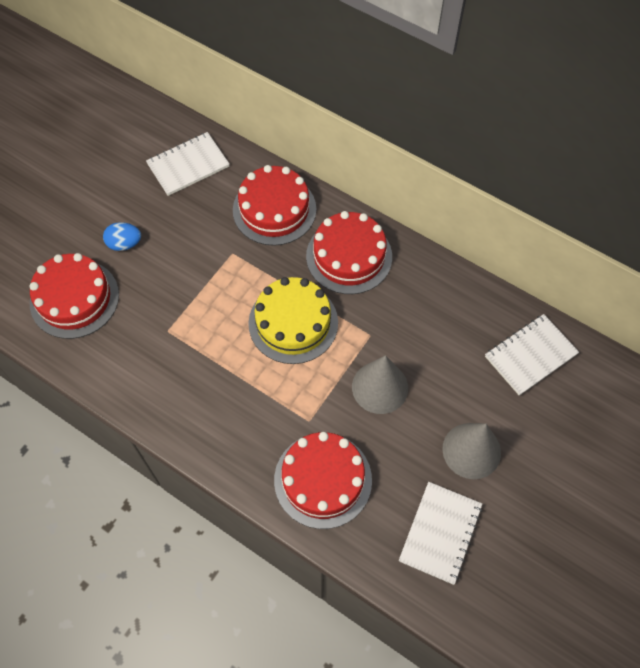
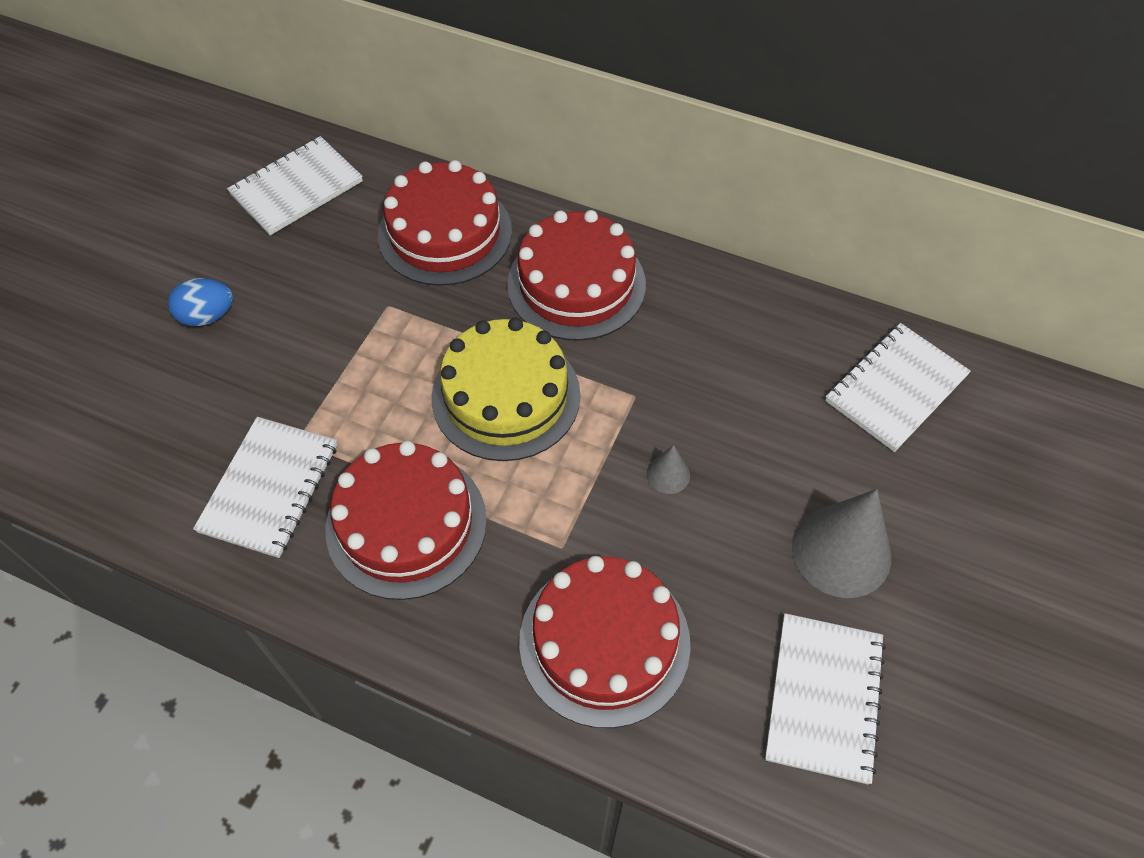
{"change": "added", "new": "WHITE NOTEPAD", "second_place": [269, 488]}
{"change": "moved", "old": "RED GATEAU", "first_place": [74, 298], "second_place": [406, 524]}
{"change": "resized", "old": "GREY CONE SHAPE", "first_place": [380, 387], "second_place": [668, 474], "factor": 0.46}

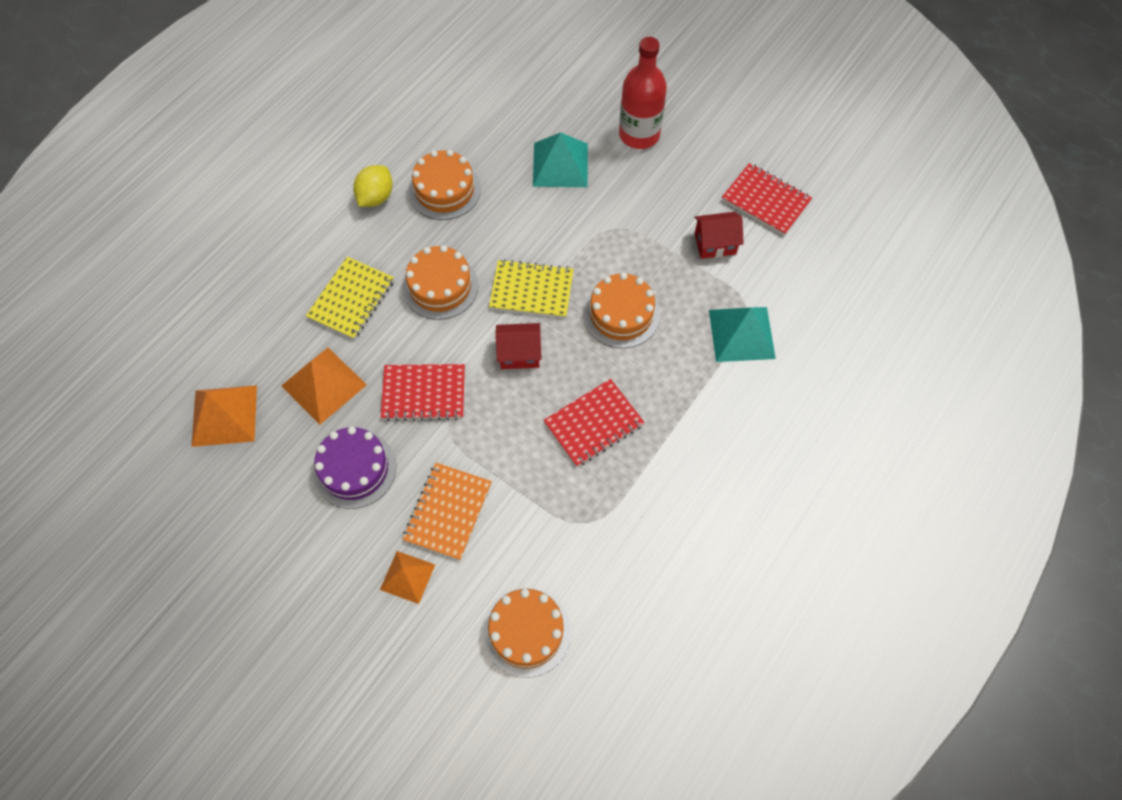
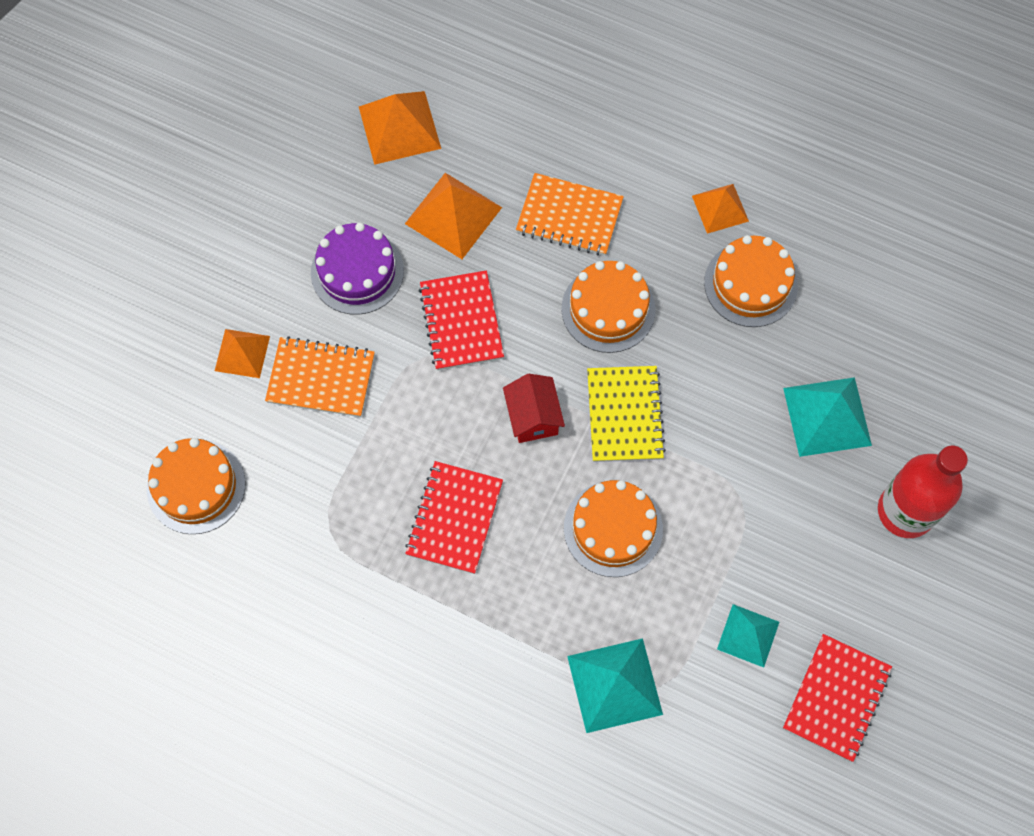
{"change": "turned", "old": "RED NOTEPAD", "first_place": [593, 424], "second_place": [454, 518], "degrees": 60}
{"change": "recoloured", "old": "BRIGHT YELLOW NOTEPAD", "new": "ORANGE-COLOURED NOTEPAD", "first_place": [351, 299], "second_place": [569, 216]}
{"change": "replaced", "old": "BRIGHT YELLOW LEMON", "new": "ORANGE-COLOURED PYRAMID SHAPE", "first_place": [376, 197], "second_place": [720, 208]}
{"change": "replaced", "old": "RED HOUSE", "new": "TURQUOISE PYRAMID SHAPE", "first_place": [715, 243], "second_place": [748, 635]}

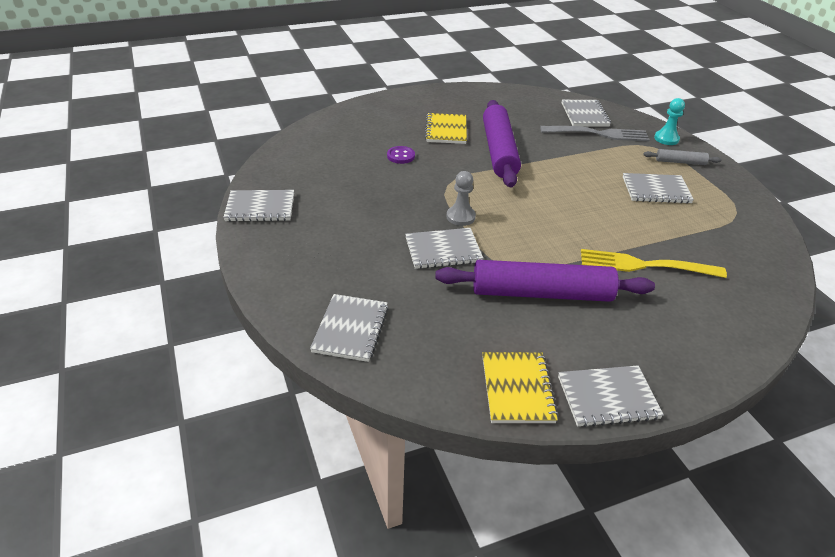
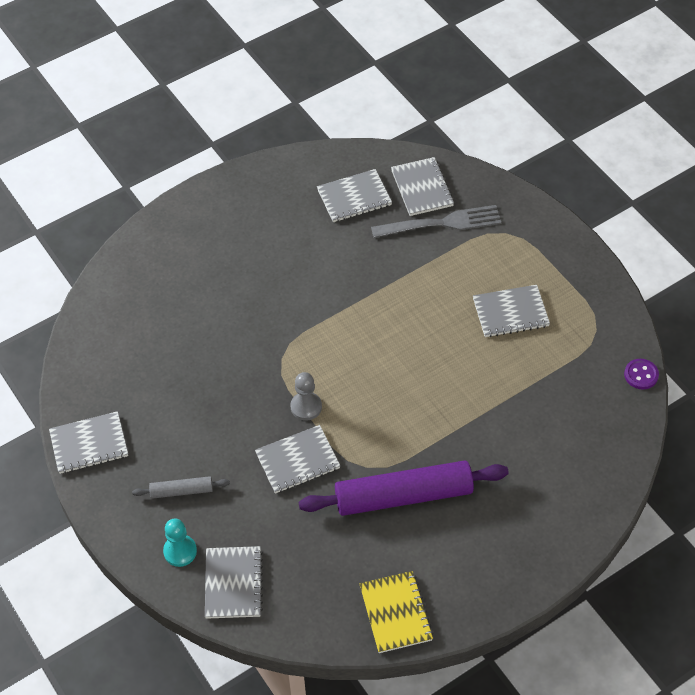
{"change": "moved", "old": "GREY DOUGH ROLLER", "first_place": [680, 162], "second_place": [181, 491]}
{"change": "moved", "old": "TURQUOISE CHESS PAWN", "first_place": [666, 139], "second_place": [180, 551]}
{"change": "moved", "old": "GREY NOTEPAD", "first_place": [607, 397], "second_place": [354, 197]}
{"change": "moved", "old": "ROYAL PURPLE SHIRT BUTTON", "first_place": [401, 156], "second_place": [641, 375]}
{"change": "removed", "old": "BRIGHT YELLOW NOTEPAD", "first_place": [446, 130]}
{"change": "removed", "old": "ROYAL PURPLE DOUGH ROLLER", "first_place": [499, 151]}
{"change": "removed", "old": "BRIGHT YELLOW FORK", "first_place": [645, 265]}

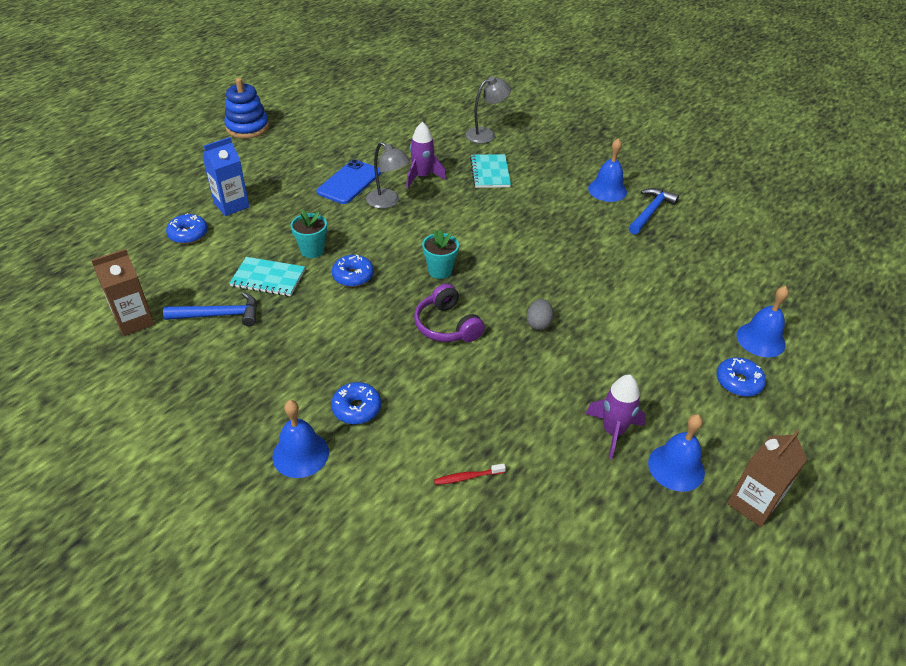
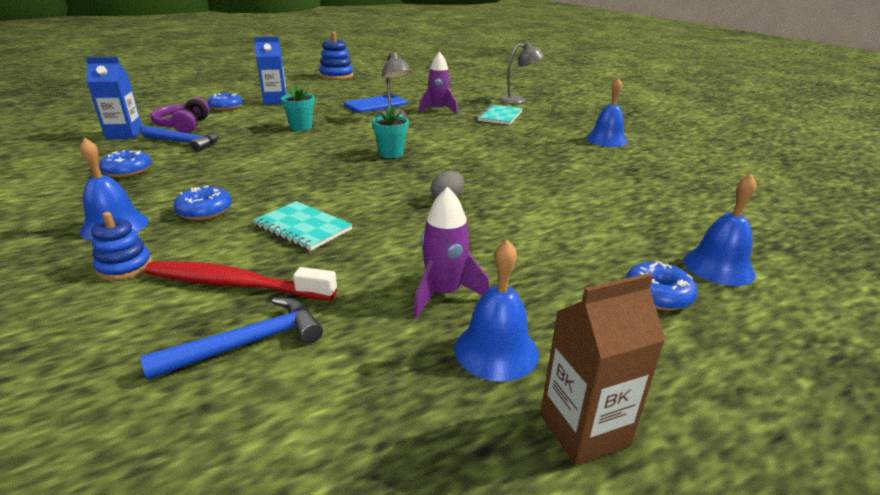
{"change": "recoloured", "old": "DARK BROWN JUICE CARTON", "new": "ROYAL BLUE JUICE CARTON", "first_place": [134, 321], "second_place": [124, 134]}
{"change": "added", "new": "ROYAL BLUE STACKING TOY", "second_place": [125, 267]}
{"change": "moved", "old": "ROYAL BLUE DONUT", "first_place": [353, 276], "second_place": [128, 171]}
{"change": "moved", "old": "ROYAL BLUE CARPENTER'S HAMMER", "first_place": [650, 212], "second_place": [248, 343]}
{"change": "resized", "old": "RED TOOTHBRUSH", "first_place": [467, 477], "second_place": [235, 284], "factor": 2.2}
{"change": "moved", "old": "ROYAL PURPLE HEADSET", "first_place": [447, 325], "second_place": [183, 126]}
{"change": "moved", "old": "TURQUOISE NOTEPAD", "first_place": [268, 278], "second_place": [303, 227]}

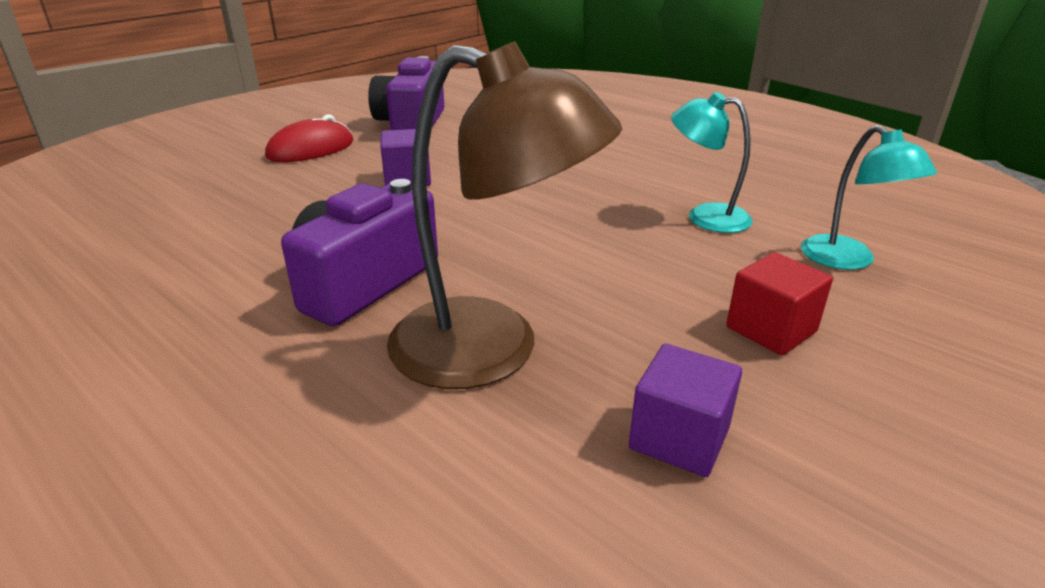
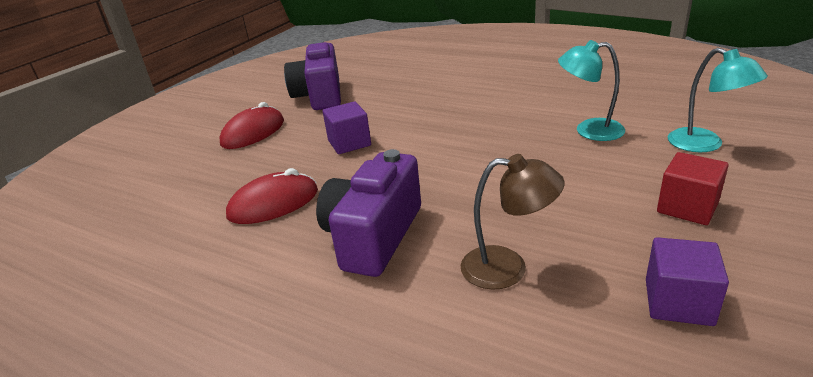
{"change": "added", "new": "RED PC MOUSE", "second_place": [273, 203]}
{"change": "resized", "old": "DARK BROWN READING LAMP", "first_place": [492, 351], "second_place": [508, 268], "factor": 0.57}

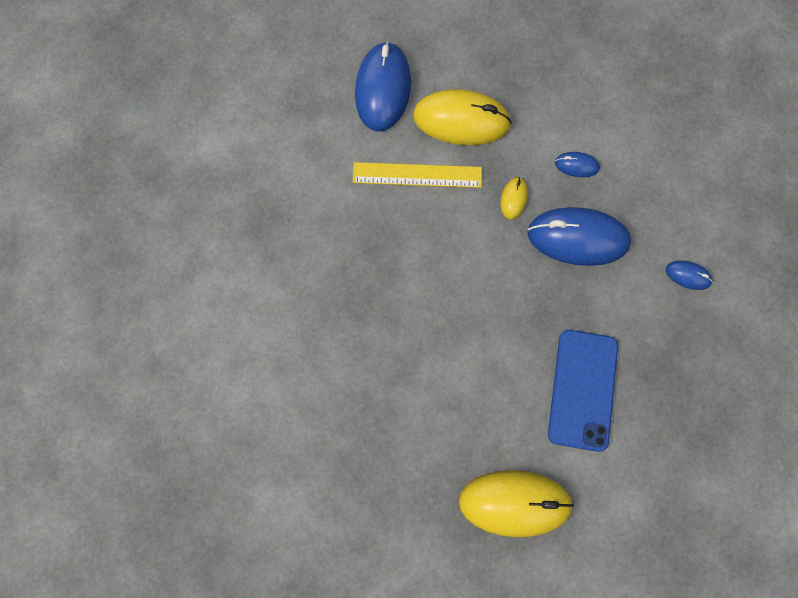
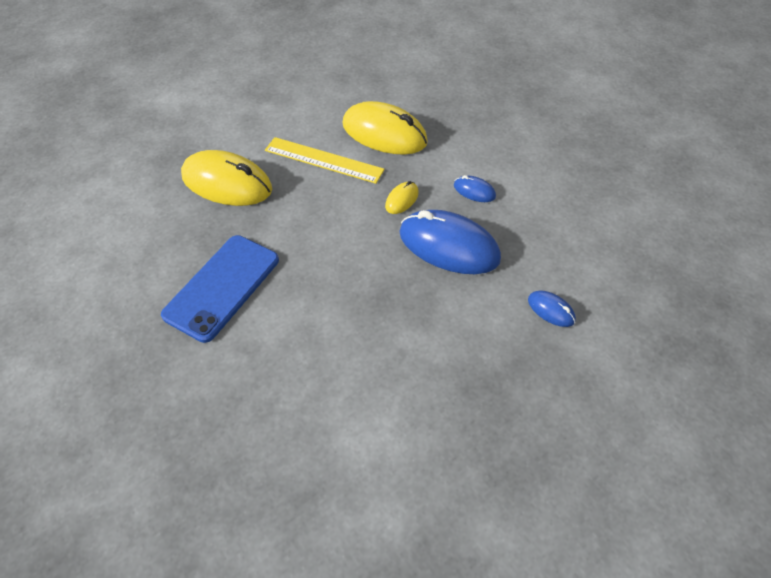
{"change": "moved", "old": "ROYAL BLUE SMARTPHONE", "first_place": [582, 389], "second_place": [222, 287]}
{"change": "moved", "old": "BRIGHT YELLOW PC MOUSE", "first_place": [514, 503], "second_place": [227, 183]}
{"change": "removed", "old": "ROYAL BLUE PC MOUSE", "first_place": [383, 89]}

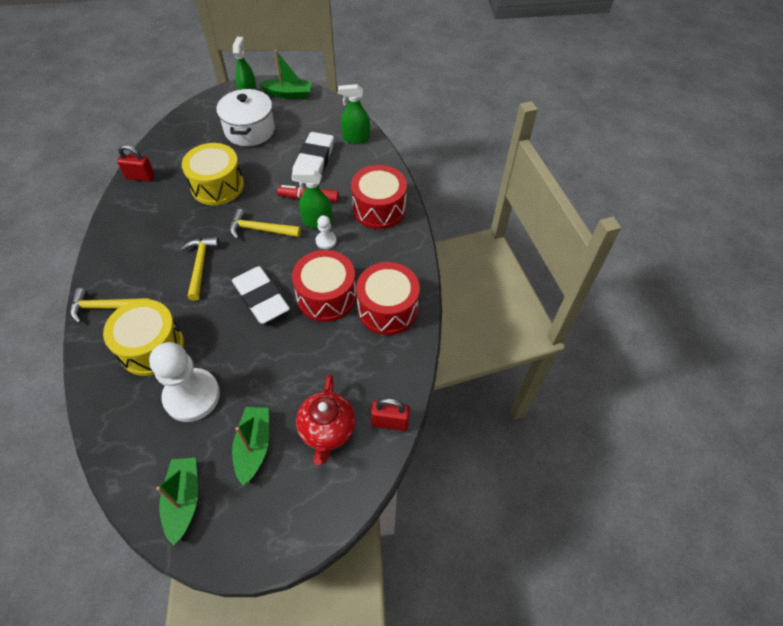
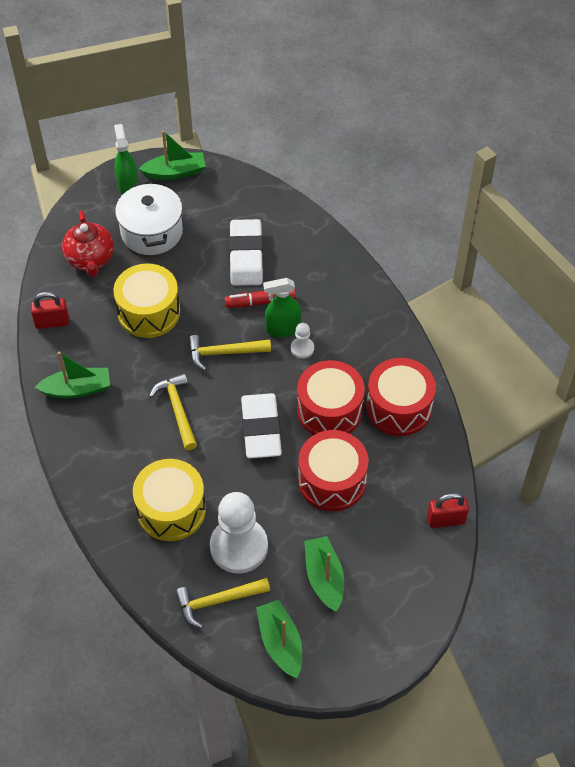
{"change": "added", "new": "EMERALD BOAT", "second_place": [77, 389]}
{"change": "moved", "old": "RED TEA POT", "first_place": [327, 430], "second_place": [90, 259]}
{"change": "moved", "old": "BRIGHT YELLOW CARPENTER'S HAMMER", "first_place": [106, 307], "second_place": [217, 601]}
{"change": "turned", "old": "WHITE ERASER", "first_place": [261, 298], "second_place": [261, 429], "degrees": 45}
{"change": "moved", "old": "RED DRUM", "first_place": [379, 208], "second_place": [332, 481]}
{"change": "removed", "old": "EMERALD SPRAYER", "first_place": [356, 138]}

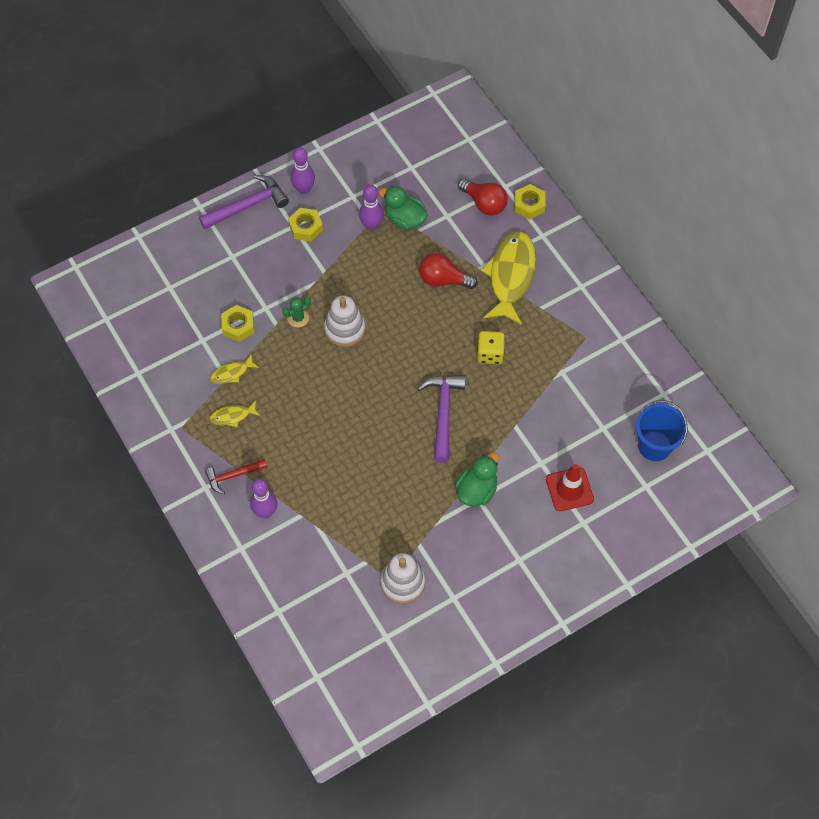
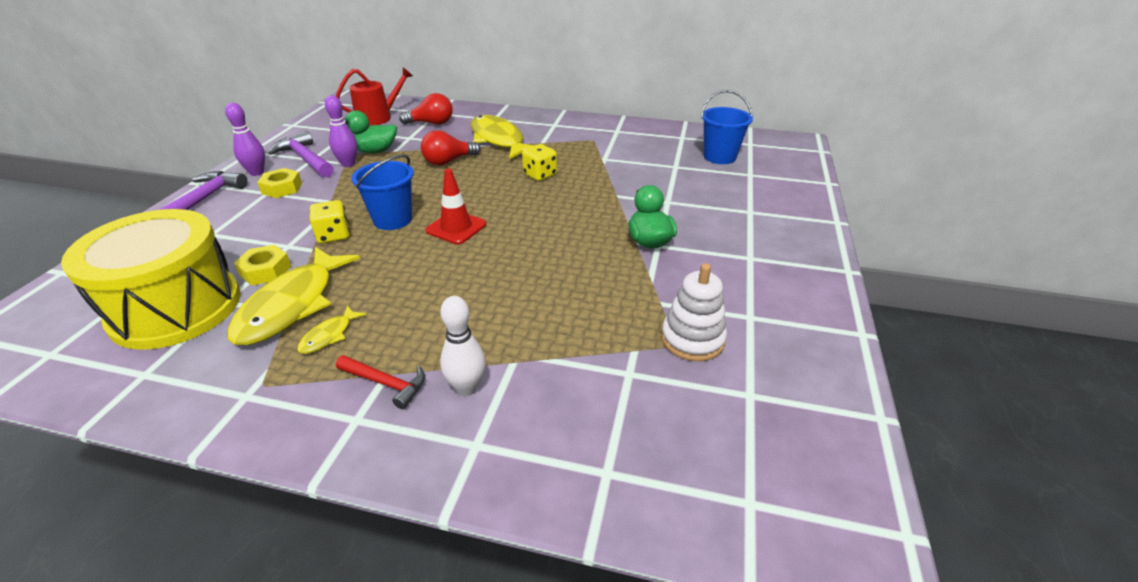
{"change": "added", "new": "BRIGHT YELLOW DRUM", "second_place": [176, 308]}
{"change": "resized", "old": "BRIGHT YELLOW FISH FIGURE", "first_place": [232, 373], "second_place": [292, 305], "factor": 2.22}
{"change": "moved", "old": "ROYAL PURPLE CARPENTER'S HAMMER", "first_place": [443, 413], "second_place": [305, 159]}
{"change": "replaced", "old": "EMERALD SAGUARO CACTUS", "new": "BRIGHT YELLOW DICE", "first_place": [298, 318], "second_place": [333, 235]}
{"change": "added", "new": "RED WATERING POT", "second_place": [378, 117]}
{"change": "turned", "old": "RED CARPENTER'S HAMMER", "first_place": [233, 476], "second_place": [386, 383], "degrees": -90}
{"change": "replaced", "old": "WHITE STACKING TOY", "new": "ROYAL BLUE SAND BUCKET", "first_place": [345, 329], "second_place": [392, 220]}
{"change": "moved", "old": "RED SAFETY CONE", "first_place": [569, 489], "second_place": [456, 228]}
{"change": "recoloured", "old": "ROYAL PURPLE BOWLING PIN", "new": "WHITE BOWLING PIN", "first_place": [265, 512], "second_place": [467, 388]}
{"change": "removed", "old": "BRIGHT YELLOW HEX NUT", "first_place": [529, 204]}

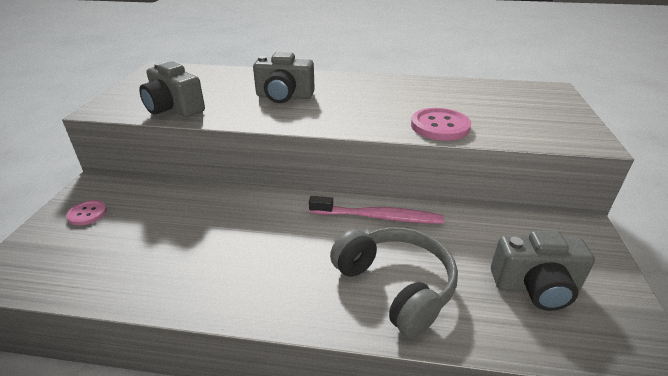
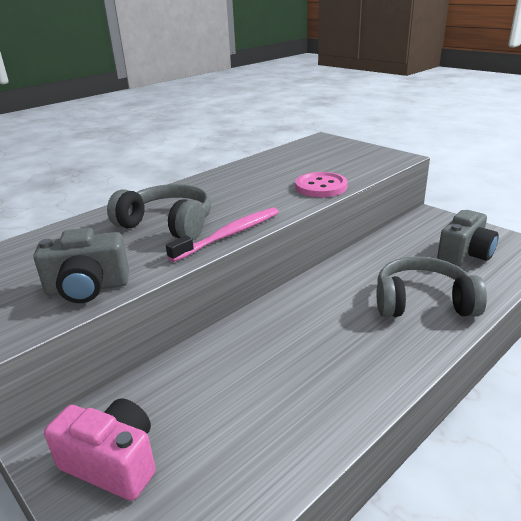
{"change": "replaced", "old": "PINK SHIRT BUTTON", "new": "PINK CAMERA", "first_place": [87, 214], "second_place": [113, 463]}
{"change": "replaced", "old": "GREY CAMERA", "new": "GREY HEADSET", "first_place": [284, 96], "second_place": [168, 224]}
{"change": "moved", "old": "PINK TOOTHBRUSH", "first_place": [378, 217], "second_place": [229, 235]}

